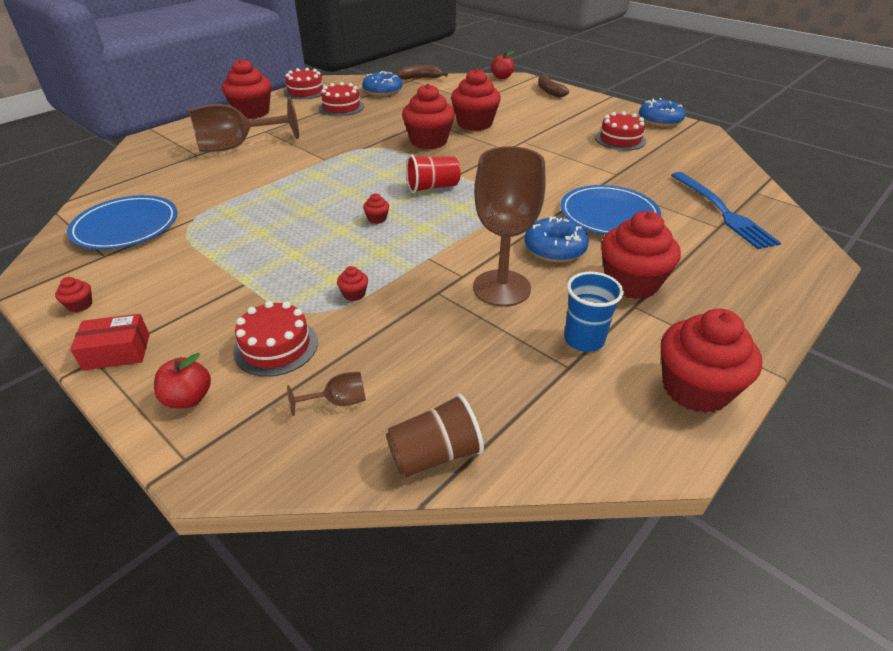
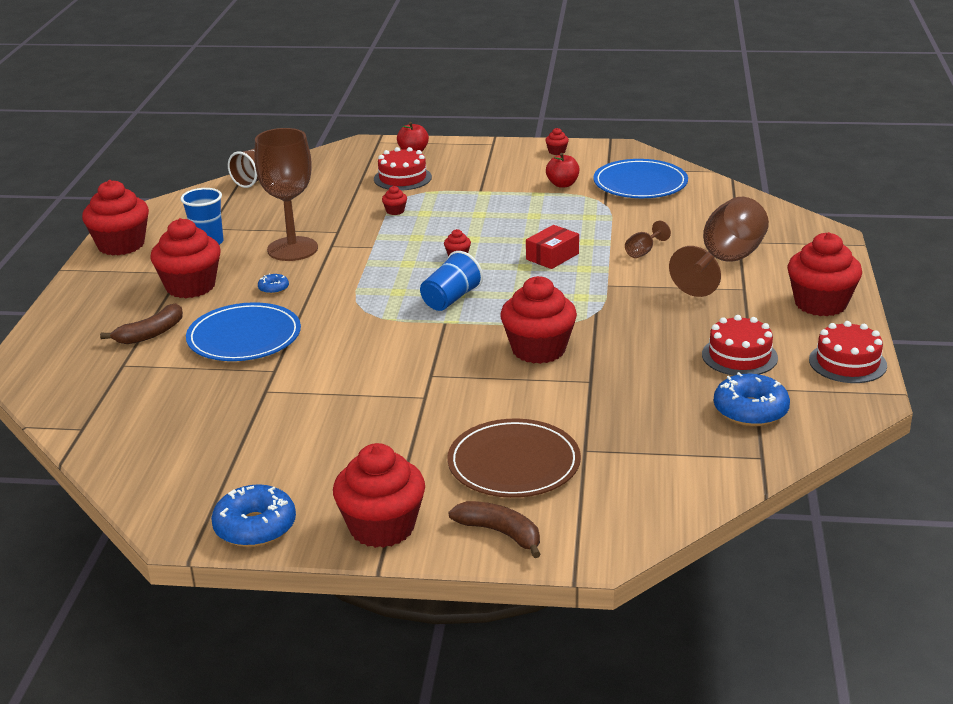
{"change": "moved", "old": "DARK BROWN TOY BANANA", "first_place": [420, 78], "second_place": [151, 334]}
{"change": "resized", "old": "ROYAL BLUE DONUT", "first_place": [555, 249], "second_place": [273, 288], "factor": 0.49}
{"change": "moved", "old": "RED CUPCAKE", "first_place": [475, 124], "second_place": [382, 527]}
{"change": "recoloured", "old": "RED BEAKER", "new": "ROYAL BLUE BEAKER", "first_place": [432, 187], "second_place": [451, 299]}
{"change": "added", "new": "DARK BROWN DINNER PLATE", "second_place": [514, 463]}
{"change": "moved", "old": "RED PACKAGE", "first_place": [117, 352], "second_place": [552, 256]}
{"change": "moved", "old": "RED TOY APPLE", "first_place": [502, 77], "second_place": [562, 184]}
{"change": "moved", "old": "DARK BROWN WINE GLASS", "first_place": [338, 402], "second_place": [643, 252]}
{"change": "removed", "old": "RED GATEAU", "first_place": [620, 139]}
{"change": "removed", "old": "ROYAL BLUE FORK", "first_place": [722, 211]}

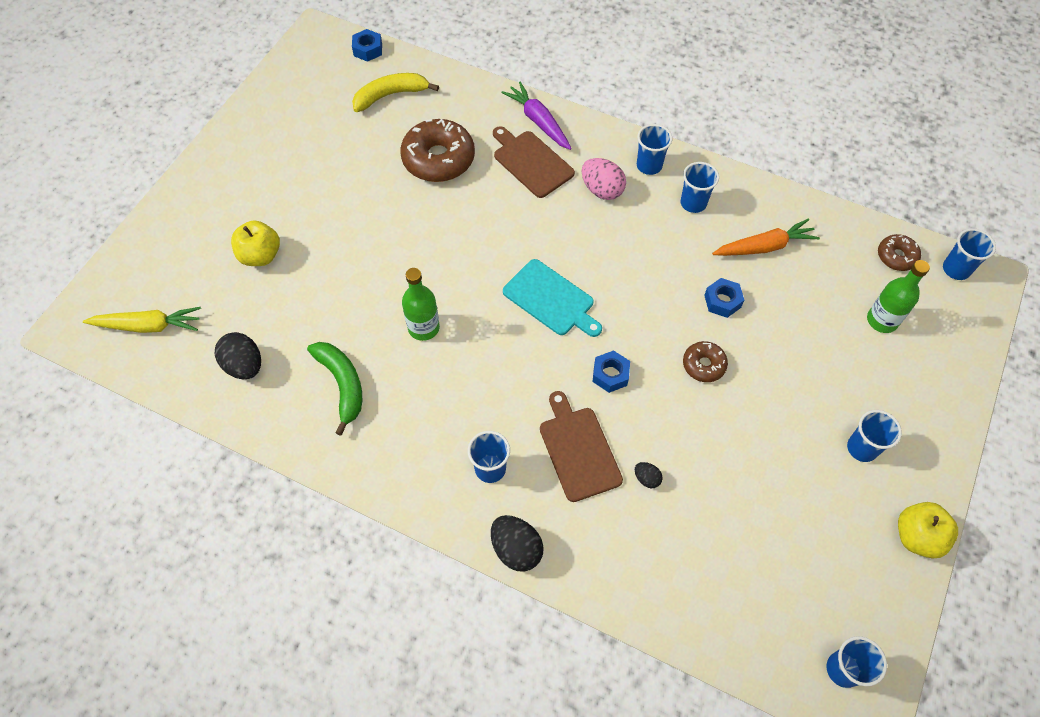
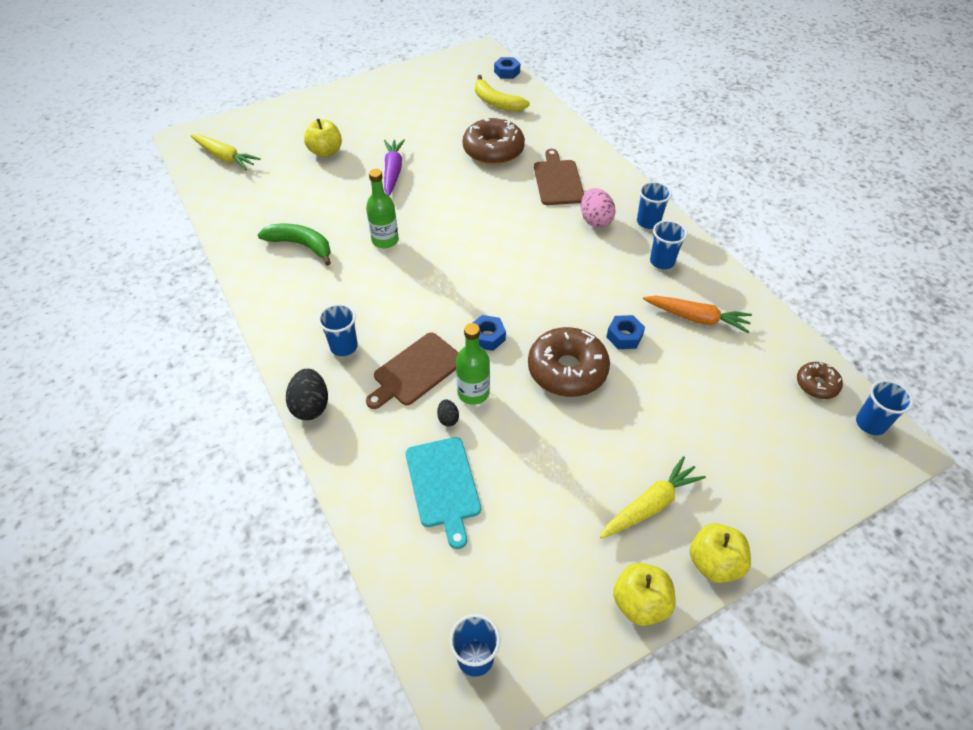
{"change": "turned", "old": "EMERALD TOY BANANA", "first_place": [342, 384], "second_place": [301, 245], "degrees": -75}
{"change": "turned", "old": "DARK BROWN CUTTING BOARD", "first_place": [578, 450], "second_place": [416, 371], "degrees": -150}
{"change": "moved", "old": "ROYAL PURPLE ROOT VEGETABLE", "first_place": [538, 121], "second_place": [393, 172]}
{"change": "moved", "old": "TURQUOISE CUTTING BOARD", "first_place": [551, 299], "second_place": [443, 485]}
{"change": "moved", "old": "EMERALD BOTTLE", "first_place": [882, 320], "second_place": [473, 393]}
{"change": "turned", "old": "BRIGHT YELLOW TOY BANANA", "first_place": [390, 95], "second_place": [496, 102], "degrees": -150}
{"change": "resized", "old": "DARK BROWN DONUT", "first_place": [703, 365], "second_place": [567, 370], "factor": 1.9}
{"change": "replaced", "old": "ROYAL BLUE BEAKER", "new": "BRIGHT YELLOW ROOT VEGETABLE", "first_place": [862, 448], "second_place": [650, 505]}
{"change": "added", "new": "BRIGHT YELLOW TOY APPLE", "second_place": [714, 563]}
{"change": "removed", "old": "JET-BLACK EGG", "first_place": [244, 365]}

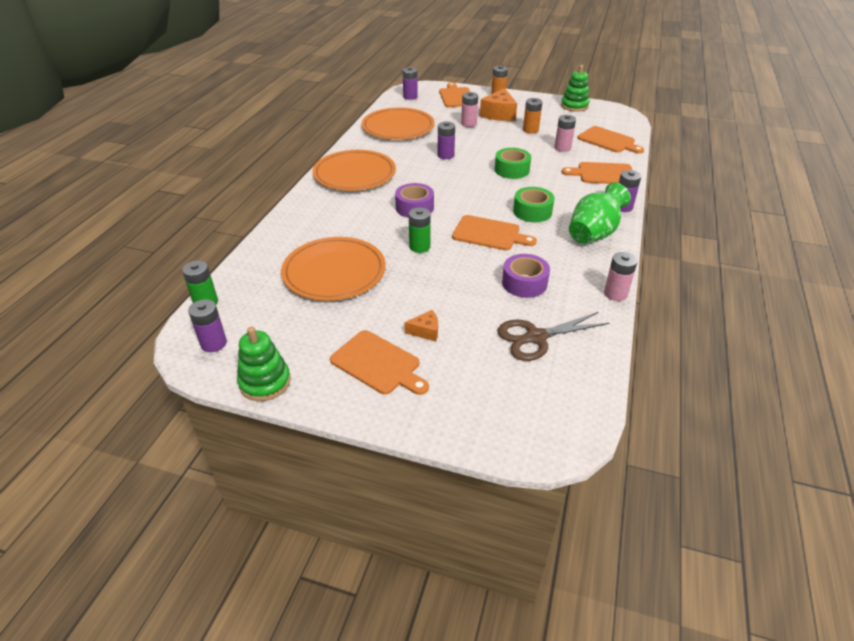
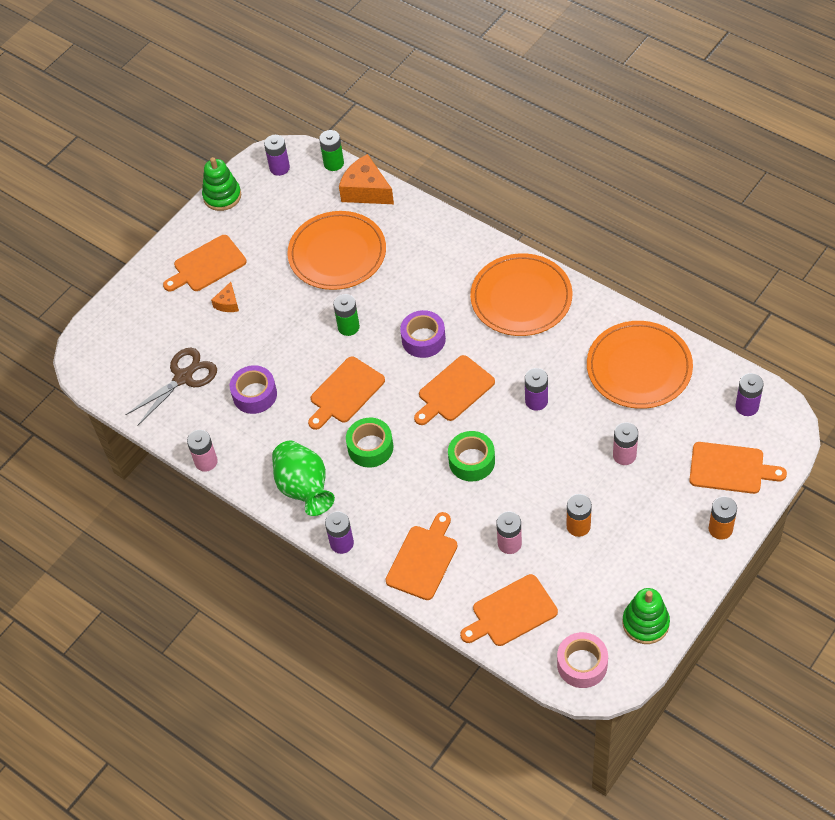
{"change": "turned", "old": "DARK BROWN SHEARS", "first_place": [536, 337], "second_place": [183, 377], "degrees": 45}
{"change": "moved", "old": "ORANGE-COLOURED PIECE OF CHEESE", "first_place": [499, 114], "second_place": [366, 190]}
{"change": "added", "new": "ORANGE-COLOURED CUTTING BOARD", "second_place": [454, 390]}
{"change": "added", "new": "PINK STICKY TAPE", "second_place": [582, 664]}

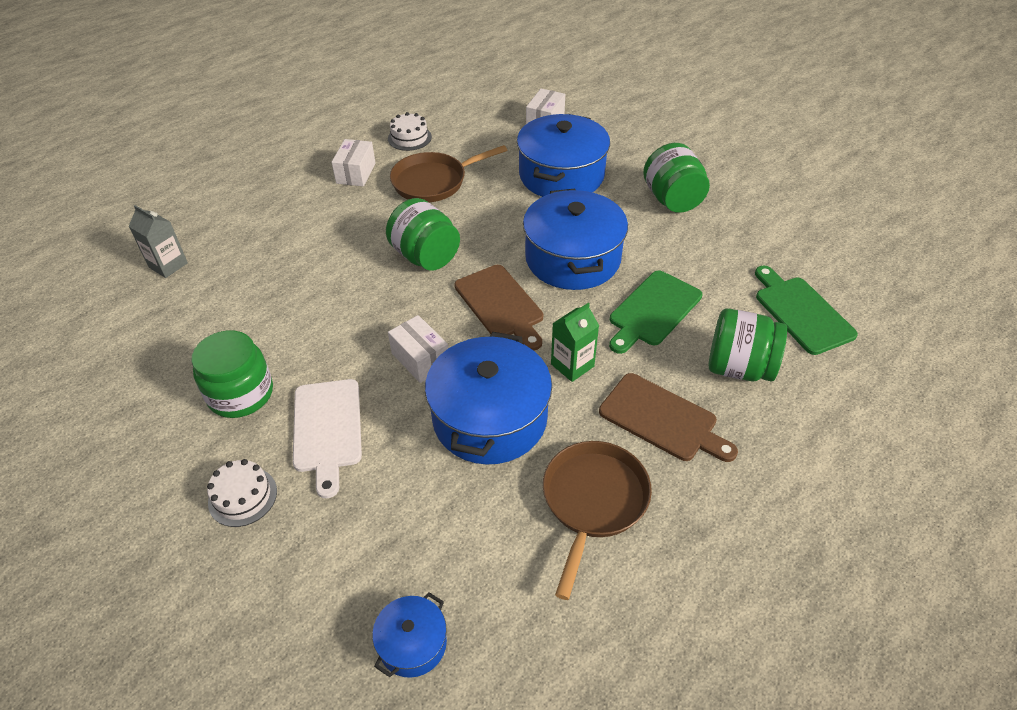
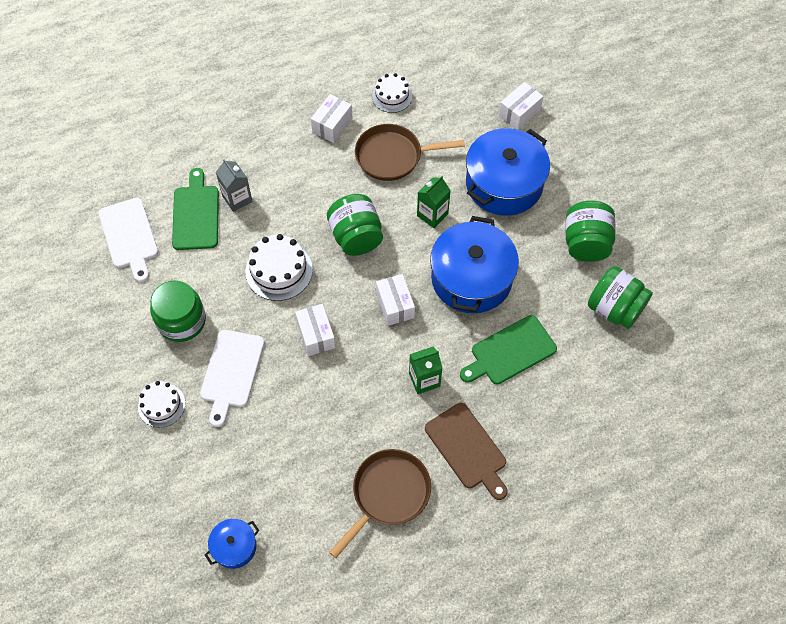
{"change": "added", "new": "WHITE CUTTING BOARD", "second_place": [129, 236]}
{"change": "moved", "old": "EMERALD CUTTING BOARD", "first_place": [801, 312], "second_place": [196, 214]}
{"change": "moved", "old": "GREY JUICE CARTON", "first_place": [168, 265], "second_place": [237, 199]}
{"change": "added", "new": "WHITE GATEAU", "second_place": [279, 270]}
{"change": "replaced", "old": "DARK BROWN CUTTING BOARD", "new": "WHITE PACKAGE", "first_place": [501, 305], "second_place": [395, 305]}
{"change": "added", "new": "EMERALD JUICE CARTON", "second_place": [432, 215]}
{"change": "moved", "old": "EMERALD PRESERVE JAR", "first_place": [739, 367], "second_place": [614, 308]}
{"change": "removed", "old": "ROYAL BLUE COOKING POT", "first_place": [490, 418]}

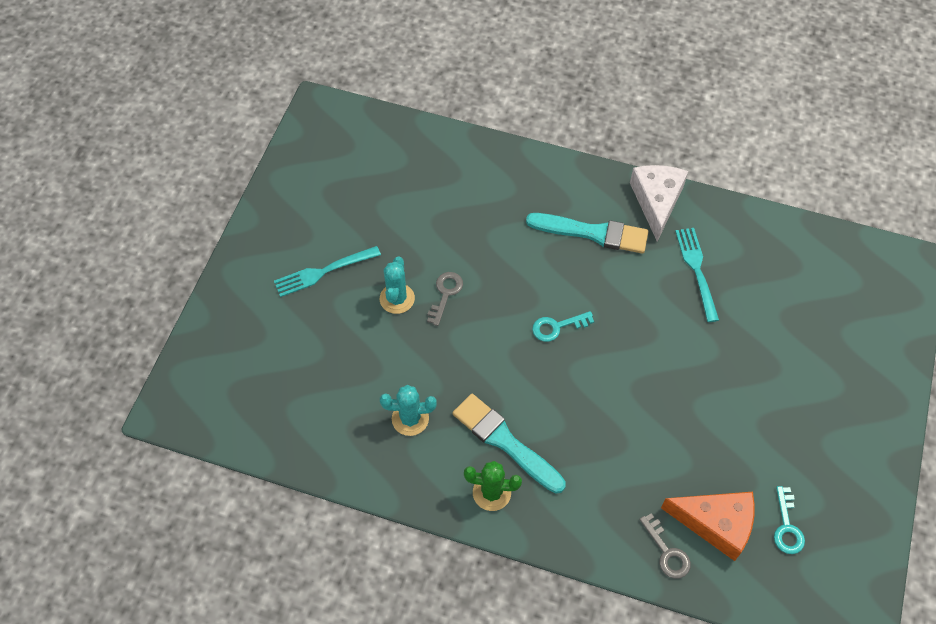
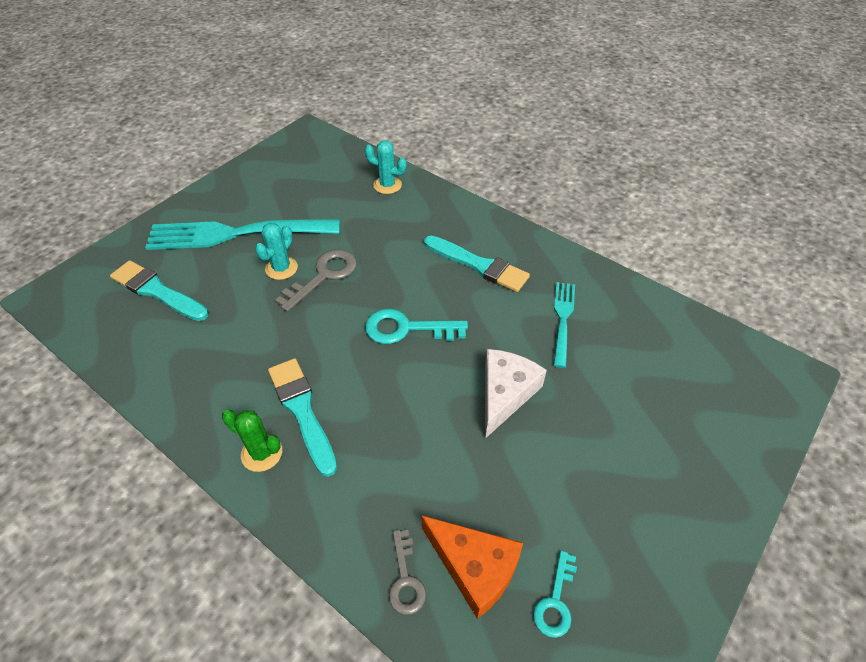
{"change": "added", "new": "TURQUOISE PAINTBRUSH", "second_place": [157, 291]}
{"change": "resized", "old": "TURQUOISE FORK", "first_place": [323, 272], "second_place": [236, 234], "factor": 1.95}
{"change": "resized", "old": "GREY KEY", "first_place": [445, 294], "second_place": [324, 276], "factor": 1.63}
{"change": "moved", "old": "TURQUOISE SAGUARO CACTUS", "first_place": [410, 419], "second_place": [387, 185]}
{"change": "resized", "old": "TURQUOISE KEY", "first_place": [557, 327], "second_place": [406, 328], "factor": 1.63}
{"change": "moved", "old": "WHITE PIECE OF CHEESE", "first_place": [656, 201], "second_place": [505, 394]}

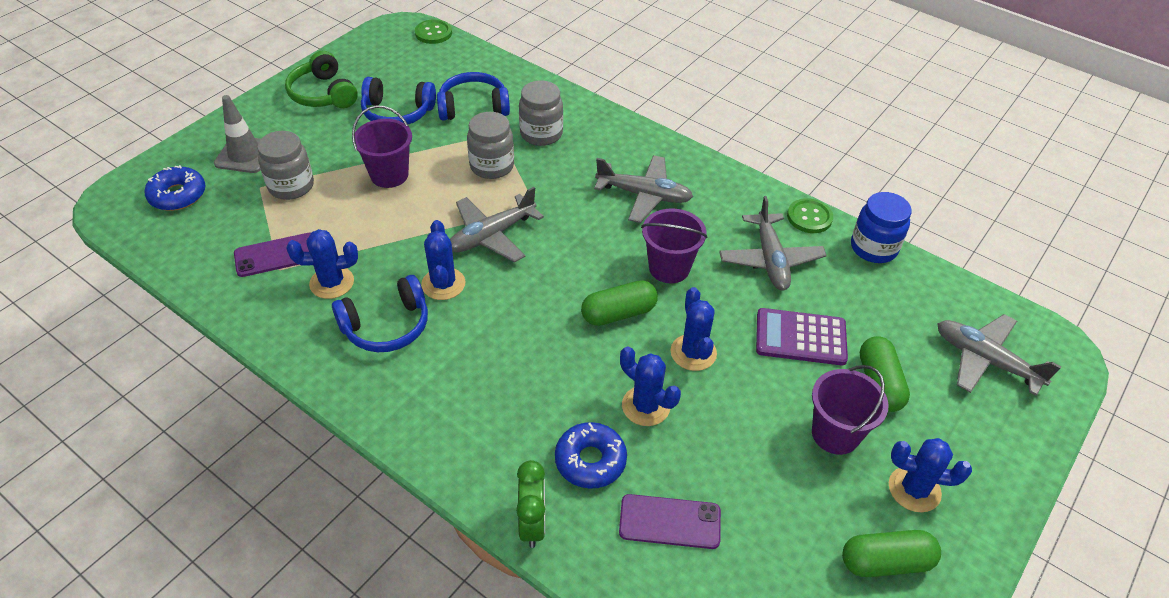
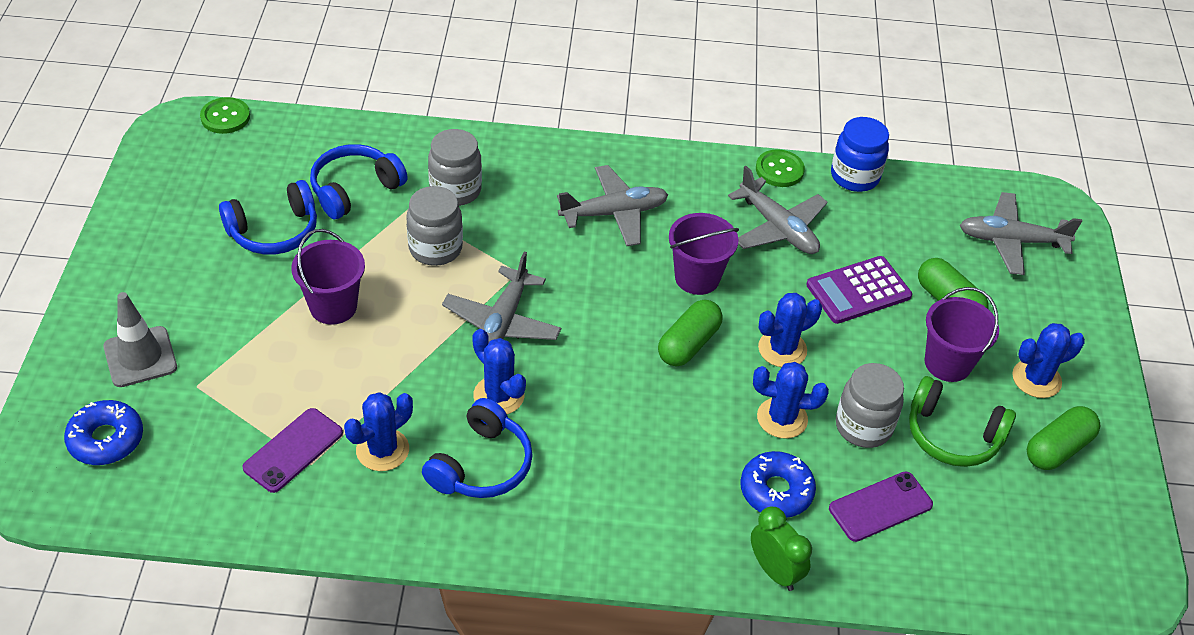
{"change": "turned", "old": "ROYAL BLUE SAGUARO CACTUS", "first_place": [693, 352], "second_place": [782, 349], "degrees": -75}
{"change": "moved", "old": "GREY PRESERVE JAR", "first_place": [291, 186], "second_place": [863, 426]}
{"change": "moved", "old": "EMERALD HEADSET", "first_place": [323, 94], "second_place": [952, 435]}

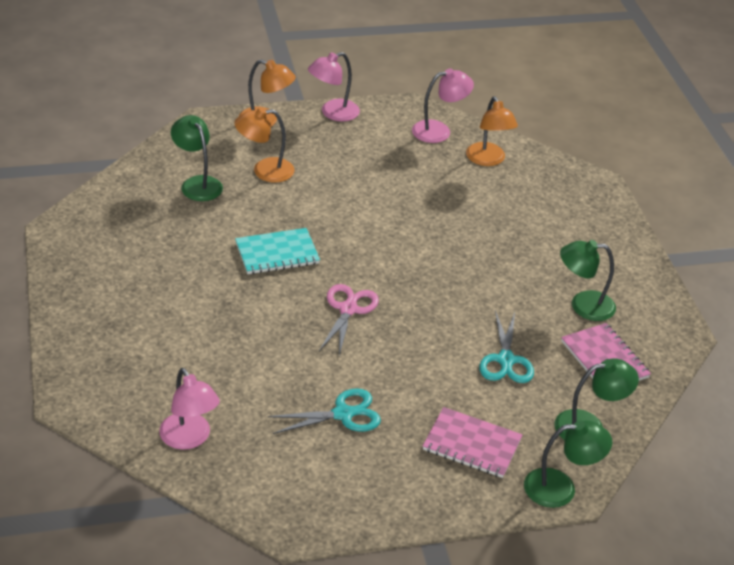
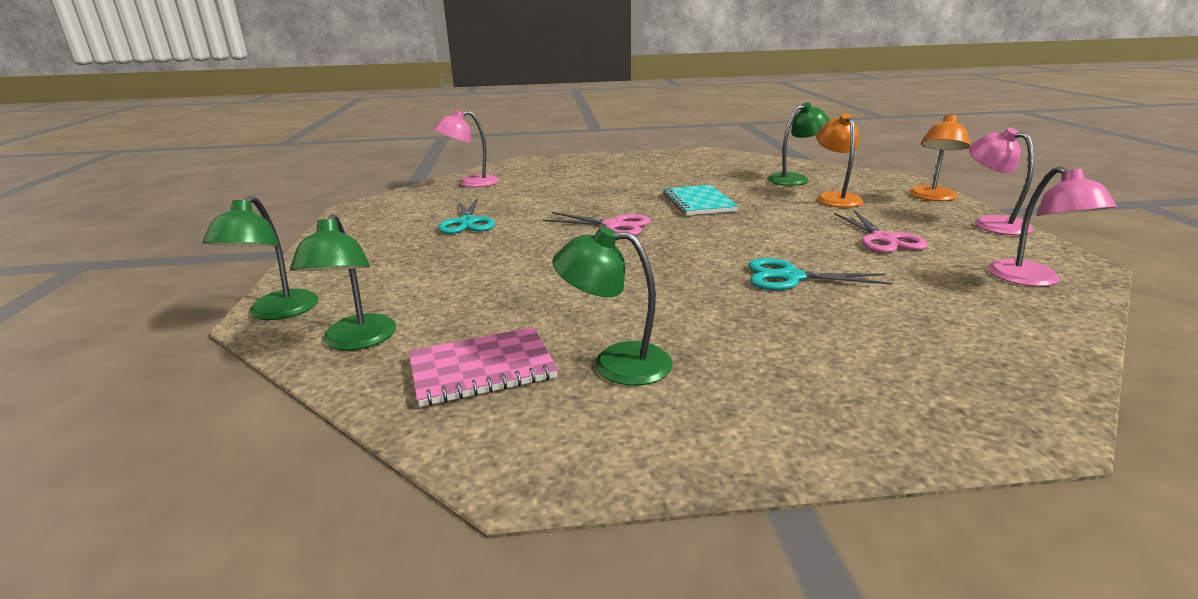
{"change": "turned", "old": "EMERALD READING LAMP", "first_place": [583, 305], "second_place": [615, 363], "degrees": -90}
{"change": "moved", "old": "TURQUOISE SHEARS", "first_place": [505, 360], "second_place": [790, 277]}
{"change": "added", "new": "PINK SHEARS", "second_place": [883, 239]}
{"change": "removed", "old": "PINK NOTEPAD", "first_place": [472, 445]}
{"change": "removed", "old": "ORANGE-COLOURED READING LAMP", "first_place": [488, 160]}

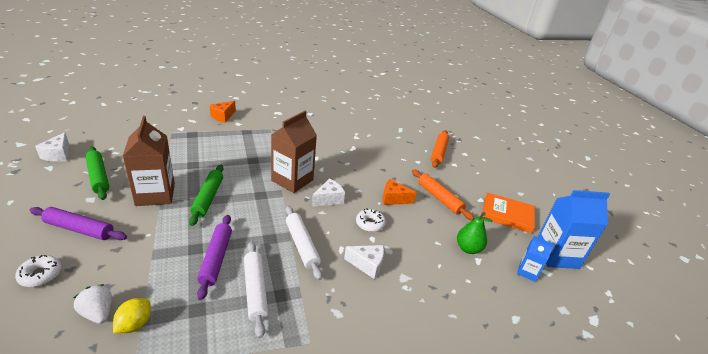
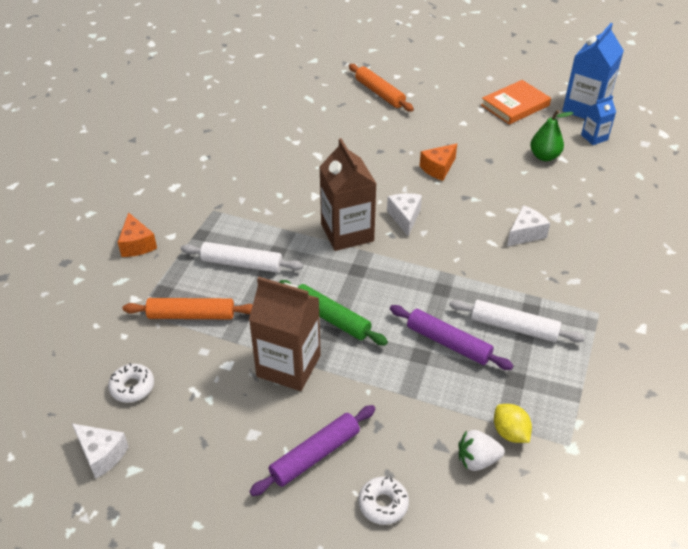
{"change": "moved", "old": "WHITE DONUT", "first_place": [370, 224], "second_place": [132, 387]}
{"change": "moved", "old": "ORANGE-COLOURED DOUGH ROLLER", "first_place": [439, 198], "second_place": [191, 315]}
{"change": "moved", "old": "WHITE DOUGH ROLLER", "first_place": [302, 245], "second_place": [242, 264]}
{"change": "removed", "old": "EMERALD DOUGH ROLLER", "first_place": [98, 177]}

